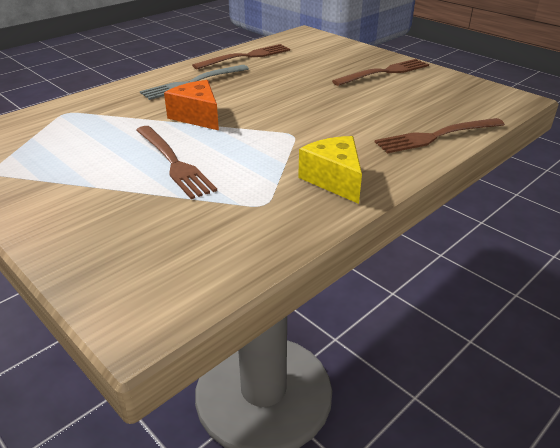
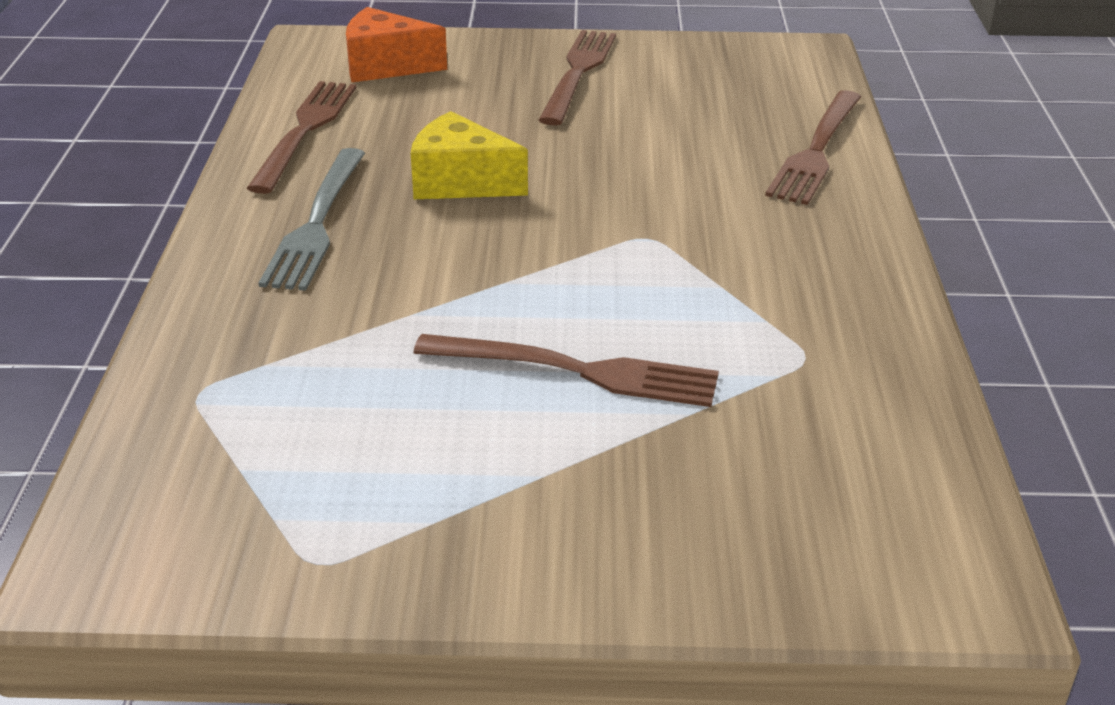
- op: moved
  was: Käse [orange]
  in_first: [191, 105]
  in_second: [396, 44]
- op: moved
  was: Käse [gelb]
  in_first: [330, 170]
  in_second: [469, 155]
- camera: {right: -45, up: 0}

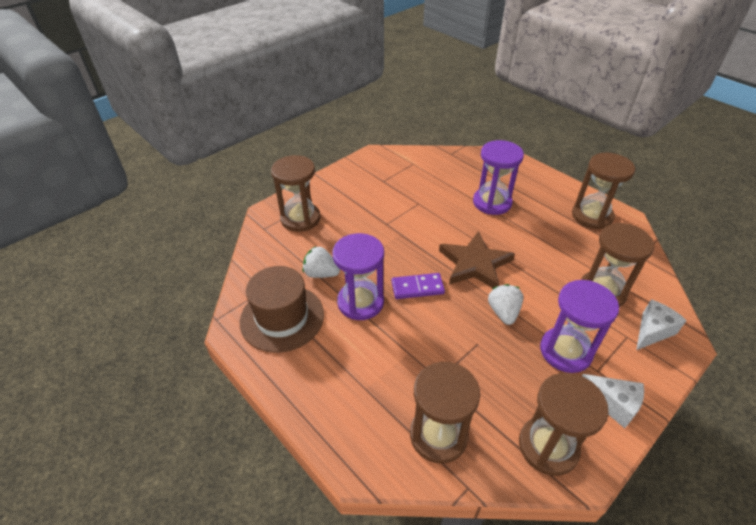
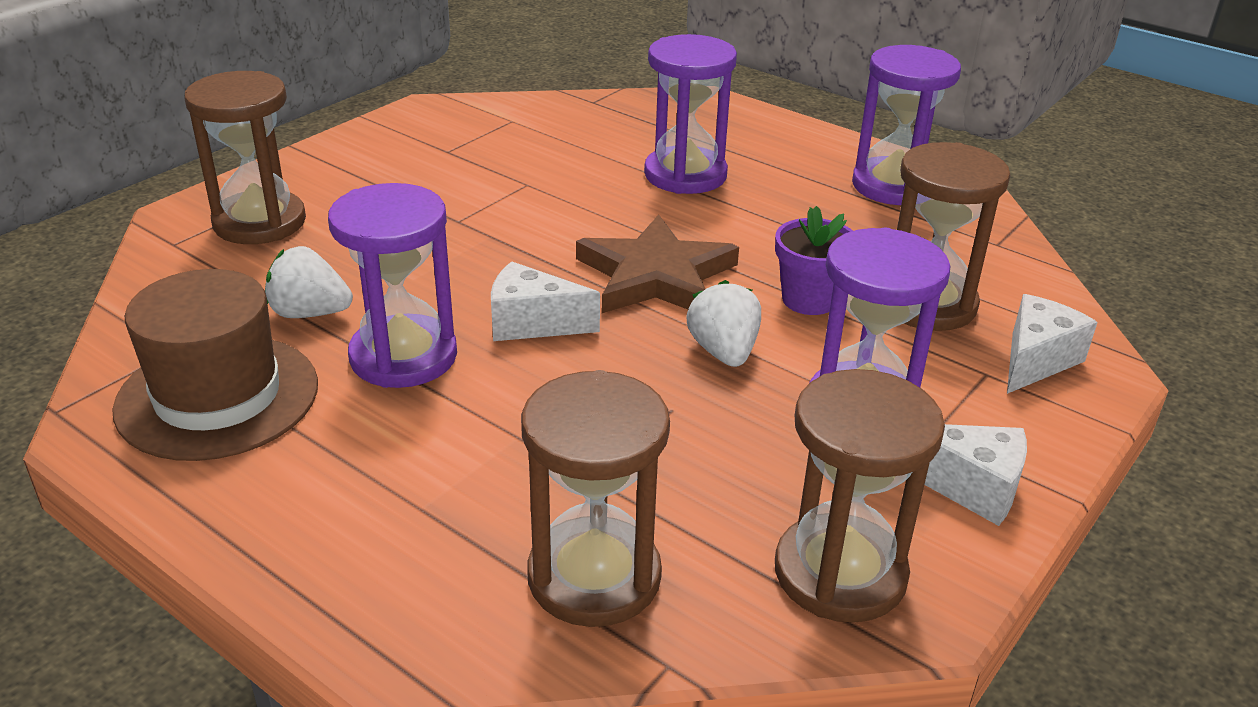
- op: added
  now: Blumentopf [lila]
  in_second: [814, 260]
- op: replaced
  was: Dominostein [lila]
  now: Käse [weiß]
  in_first: [418, 286]
  in_second: [545, 301]
- op: recoloured
  was: Sanduhr [braun]
  now: Sanduhr [lila]
  in_first: [603, 191]
  in_second: [906, 125]
- camera: {right: -10, up: -10}

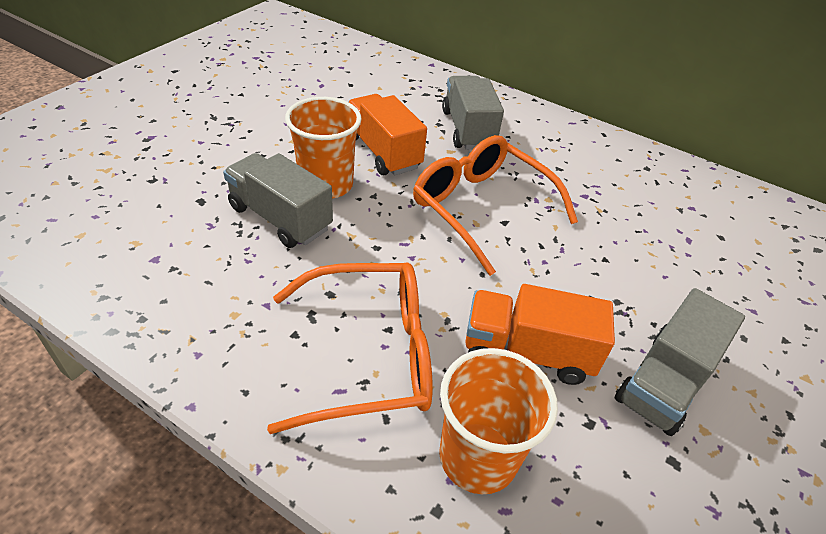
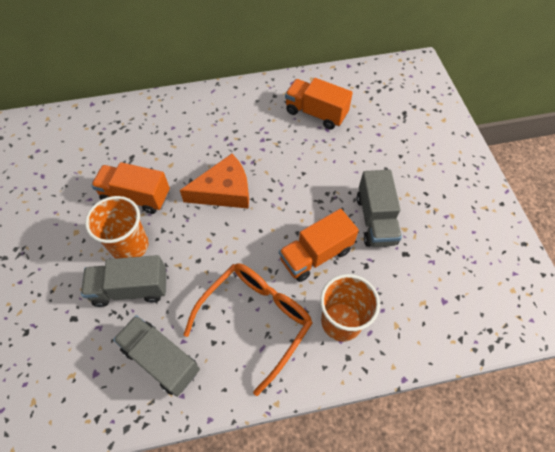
- op: added
  now: Lastwagen [orange]
  in_second: [319, 104]
- op: moved
  was: Lastwagen [grau]
  in_first: [473, 113]
  in_second: [156, 356]
- op: replaced
  was: Brille [orange]
  now: Käse [orange]
  in_first: [495, 205]
  in_second: [214, 181]
- camera: {right: -40, up: 15}

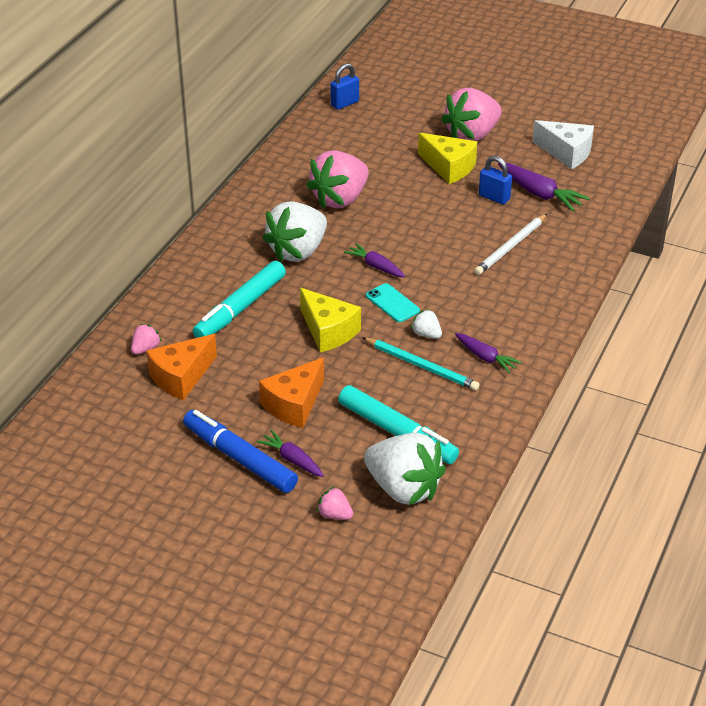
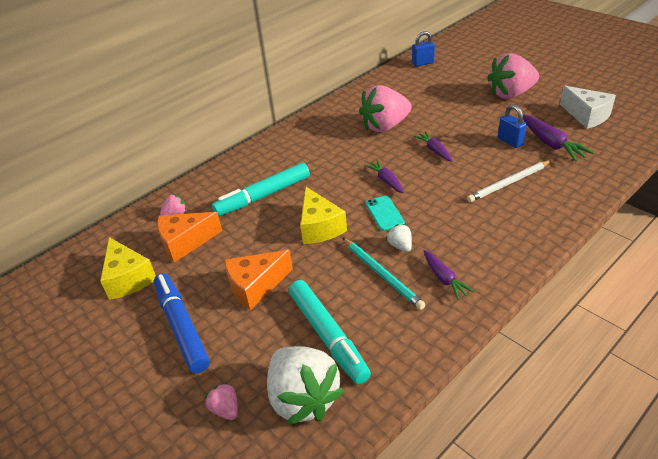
- op: removed
  was: Erdbeere [weiß]
  in_first: [294, 232]
- op: moved
  was: Karotte [lila]
  in_first: [290, 453]
  in_second: [433, 146]
- op: moved
  was: Käse [gelb]
  in_first: [447, 158]
  in_second: [128, 268]
- camera: {right: 25, up: 0}

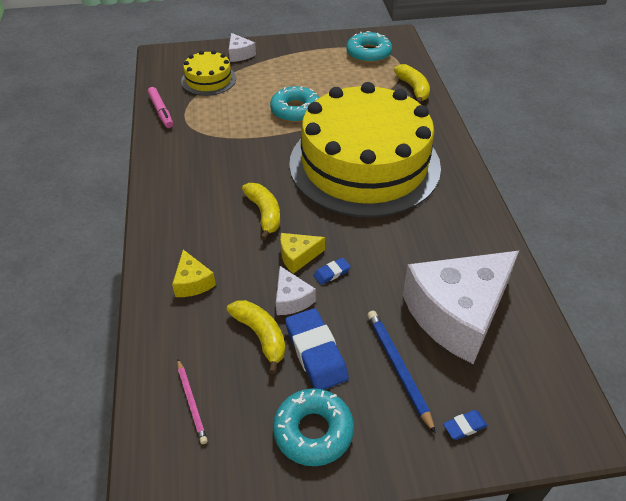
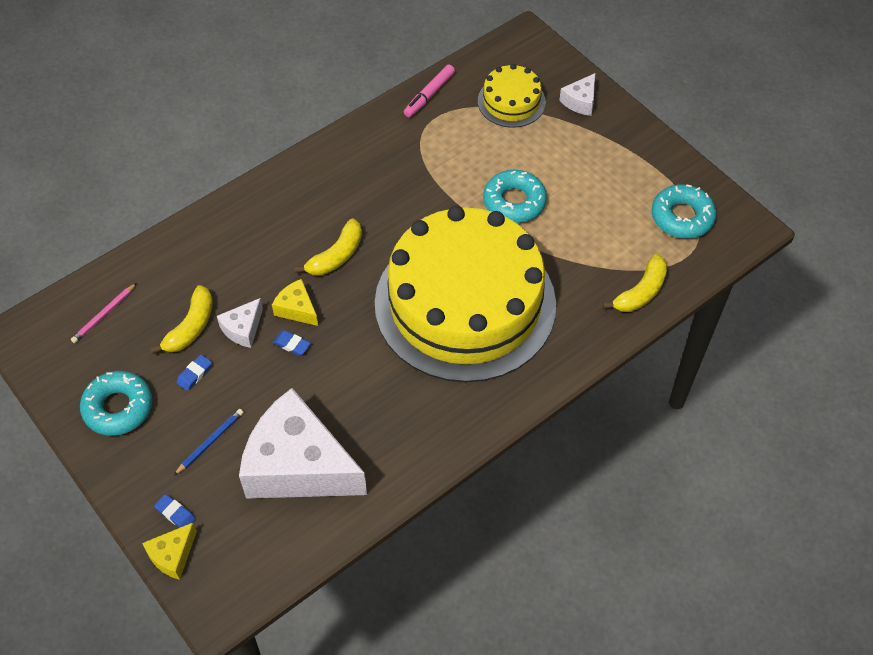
- op: moved
  was: Käse [gelb]
  in_first: [194, 273]
  in_second: [169, 551]
- op: resized
  was: Radiergummi [blau]
  in_first: [317, 349]
  in_second: [194, 372]
  ratio: 0.48
- op: resized
  was: Bleistift [blau]
  in_first: [401, 372]
  in_second: [209, 442]
  ratio: 0.66
- camera: {right: 60, up: 10}

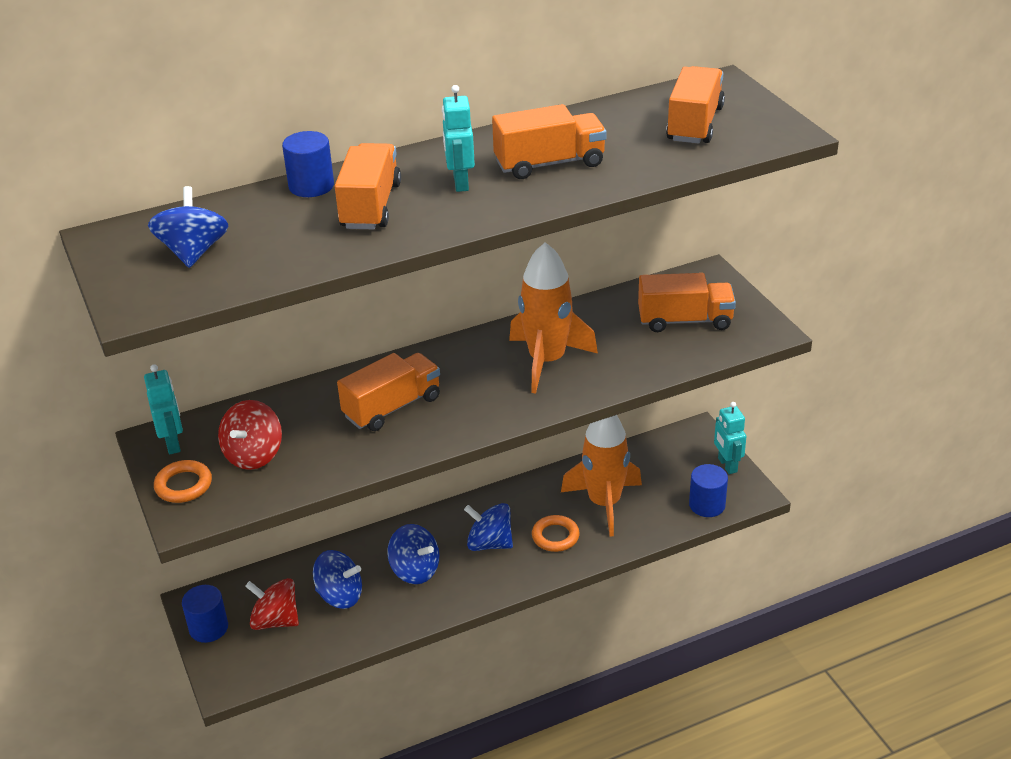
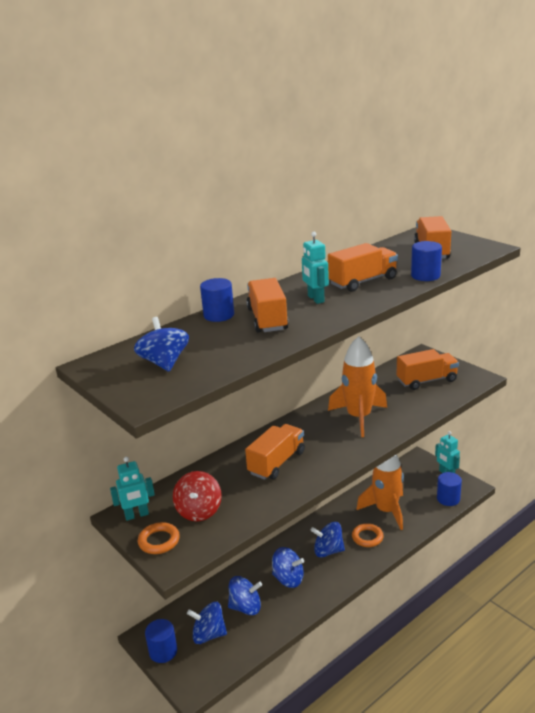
- op: added
  now: Vollzylinder [blau]
  in_second: [426, 261]
- op: recoloured
  was: Kreisel [rot]
  now: Kreisel [blau]
  in_first: [272, 604]
  in_second: [207, 623]
- op: turned
  was: Roboter [türkis]
  in_first: [163, 409]
  in_second: [132, 489]
  clockwise: 105
- camera: {right: -15, up: -10}

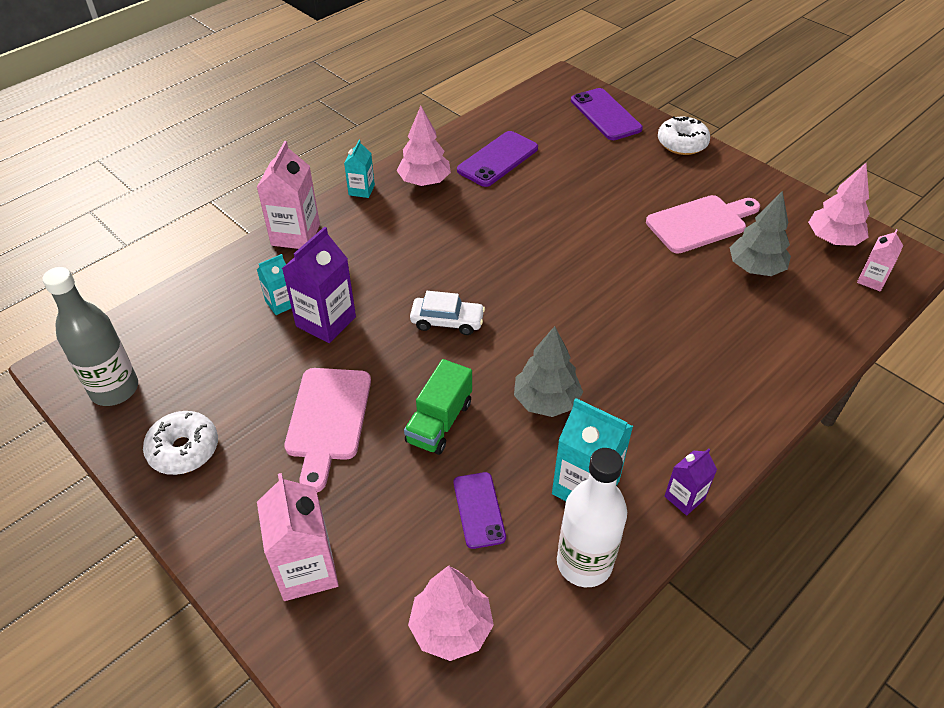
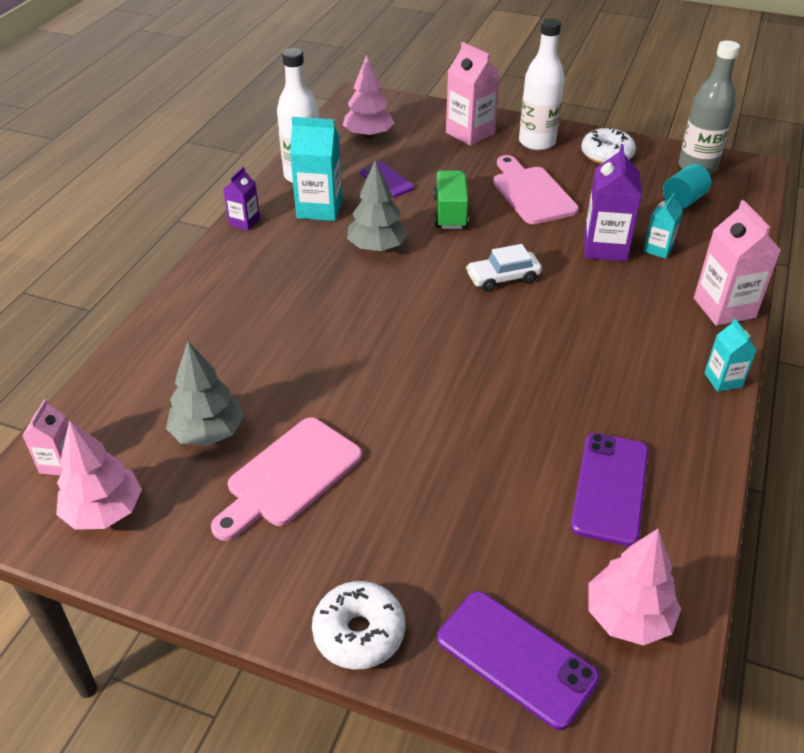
- op: added
  now: Flasche [weiß]
  in_second: [542, 84]
- op: added
  now: Vollzylinder [türkis]
  in_second: [687, 186]
- op: moved
  was: Baum [rosa]
  in_first: [424, 146]
  in_second: [634, 587]
- camera: {right: 155, up: -5}

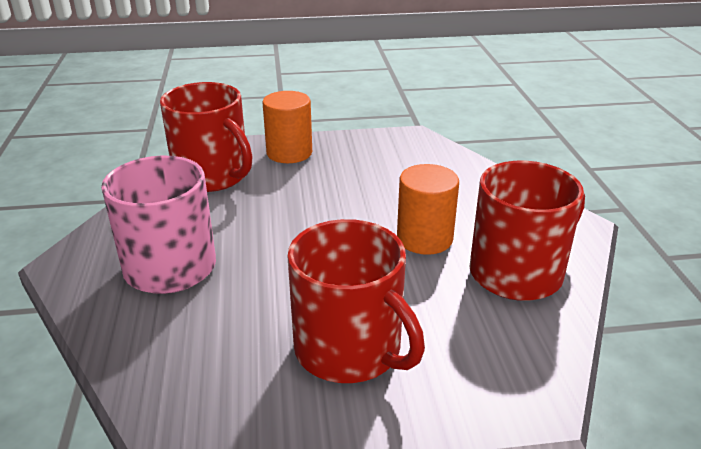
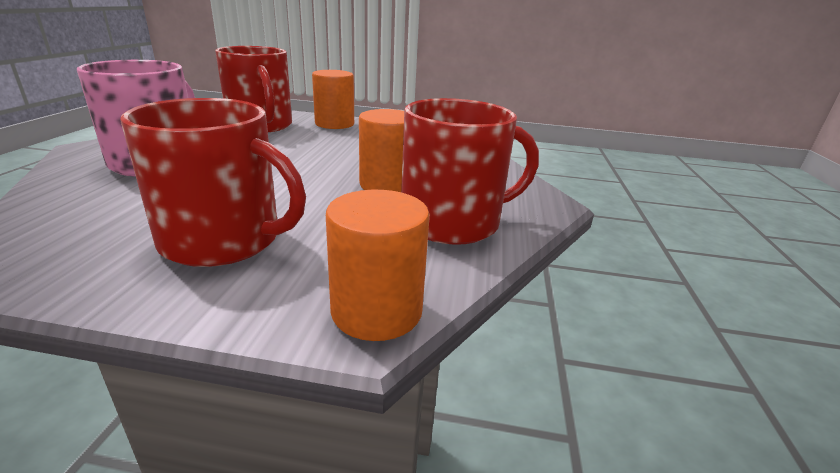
- op: added
  now: Vollzylinder [orange]
  in_second: [378, 265]
- op: turned
  was: Tasse [rot]
  in_first: [356, 301]
  in_second: [213, 182]
  clockwise: -45
- camera: {right: 15, up: -5}

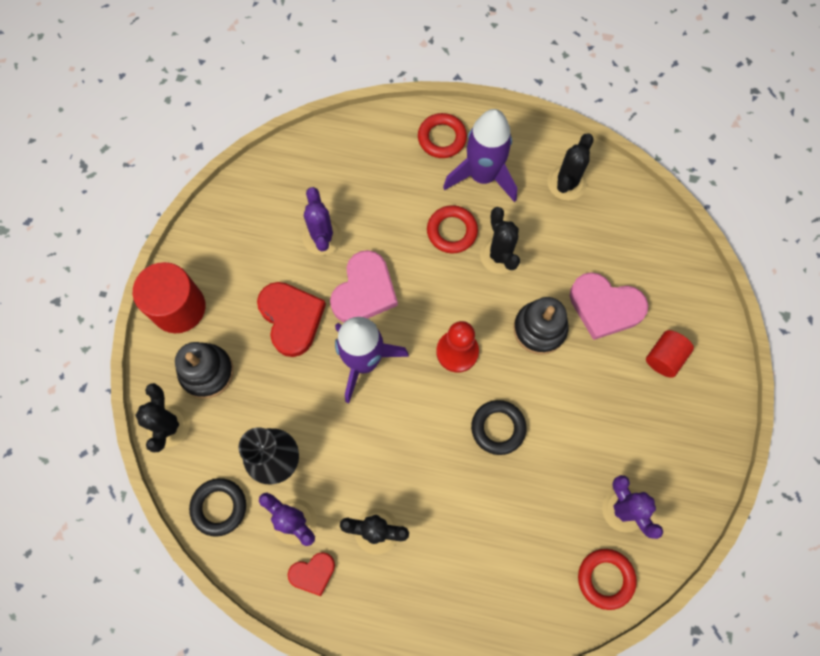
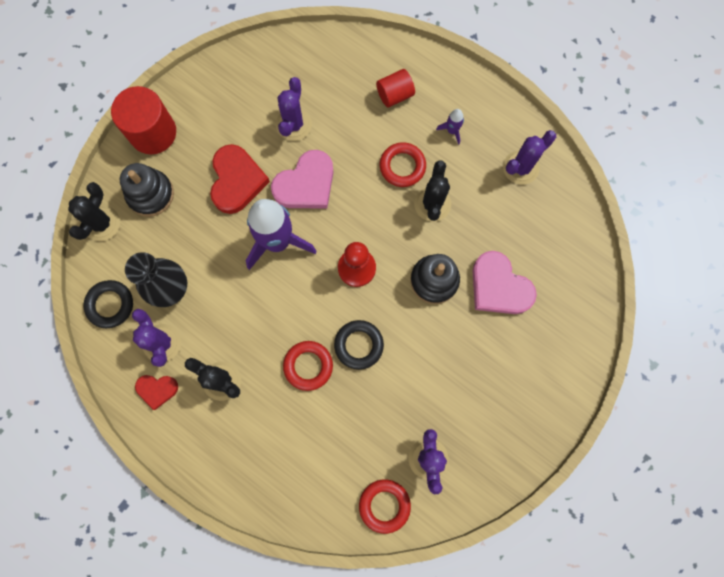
- op: moved
  was: Ring [rot]
  in_first: [442, 135]
  in_second: [308, 366]
- op: moved
  was: Vollzylinder [rot]
  in_first: [670, 354]
  in_second: [395, 88]
- op: recoloured
  was: Kaktus [schwarz]
  now: Kaktus [lila]
  in_first: [570, 167]
  in_second: [529, 157]
- op: resized
  was: Rakete [lila]
  in_first: [480, 155]
  in_second: [450, 127]
  ratio: 0.41
- camera: {right: 25, up: 5}

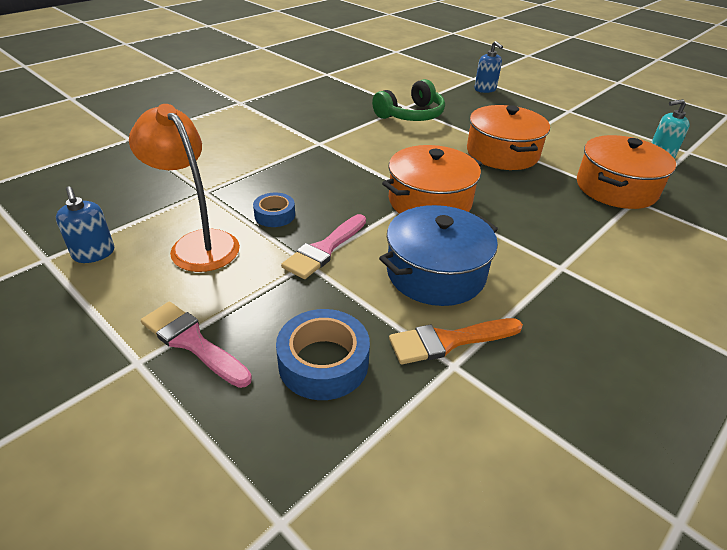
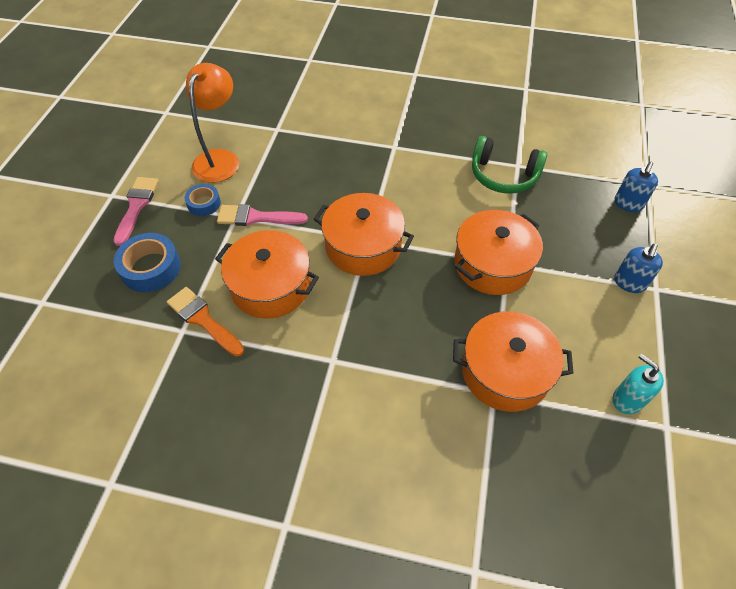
- op: moved
  was: Seifenspender [blau]
  in_first: [85, 225]
  in_second: [638, 268]
- op: moved
  was: Klebeband [blau]
  in_first: [274, 210]
  in_second: [203, 200]
- op: recoloured
  was: Kochtopf [blau]
  now: Kochtopf [orange]
  in_first: [438, 255]
  in_second: [267, 274]
- camera: {right: 60, up: 15}

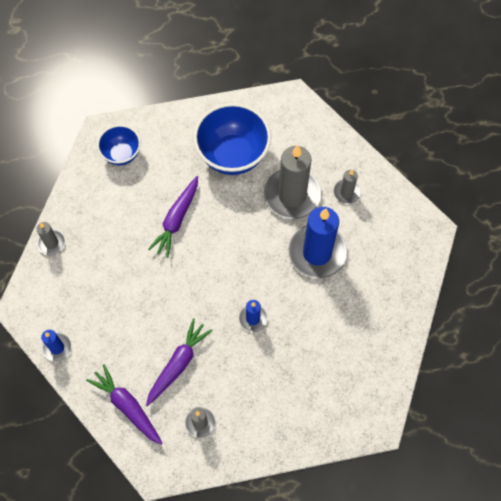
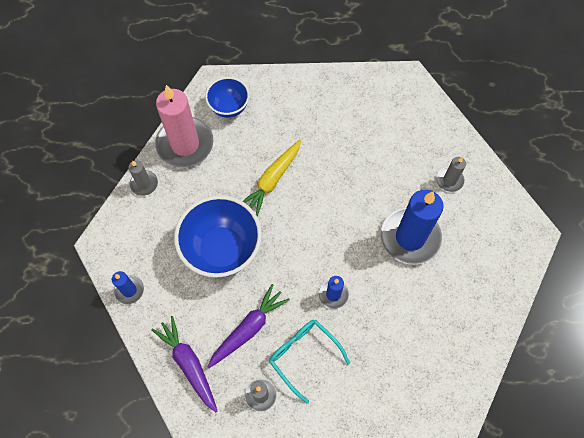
- op: removed
  was: Kerze [grau]
  in_first: [292, 182]
- op: added
  now: Kerze [rosa]
  in_second: [184, 126]
- op: added
  now: Brille [türkis]
  in_second: [309, 361]
- op: moved
  was: Schüssel [blau]
  in_first: [232, 139]
  in_second: [218, 236]
- op: recoloured
  was: Karotte [lila]
  now: Karotte [gelb]
  in_first: [173, 217]
  in_second: [272, 178]
- camera: {right: 10, up: 0}

